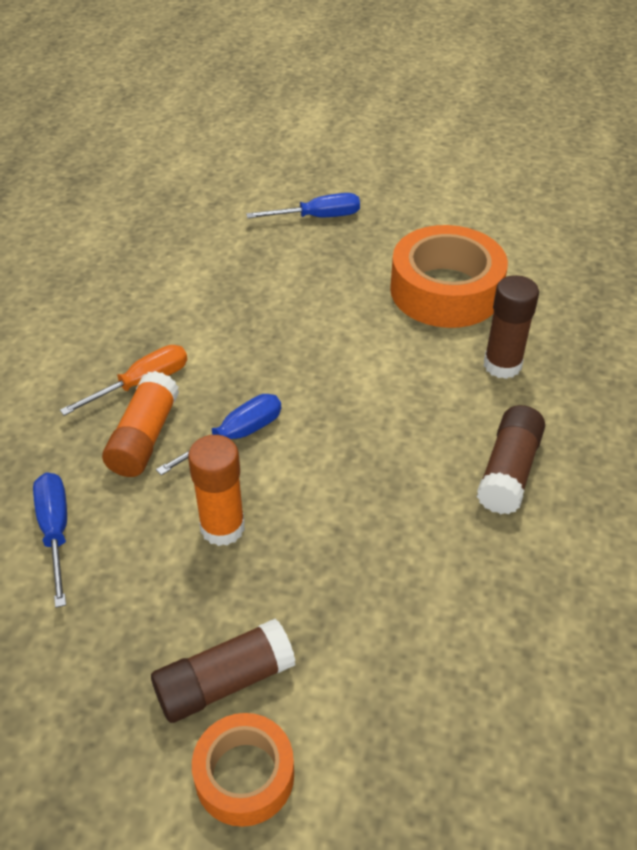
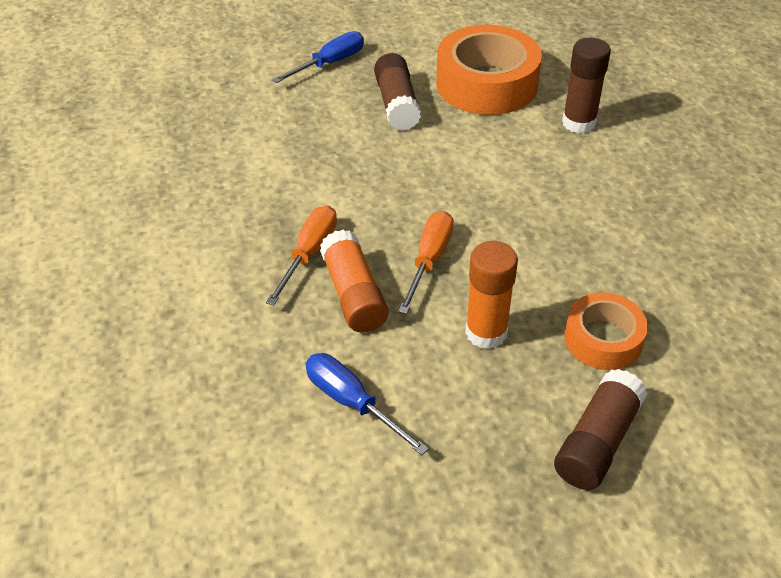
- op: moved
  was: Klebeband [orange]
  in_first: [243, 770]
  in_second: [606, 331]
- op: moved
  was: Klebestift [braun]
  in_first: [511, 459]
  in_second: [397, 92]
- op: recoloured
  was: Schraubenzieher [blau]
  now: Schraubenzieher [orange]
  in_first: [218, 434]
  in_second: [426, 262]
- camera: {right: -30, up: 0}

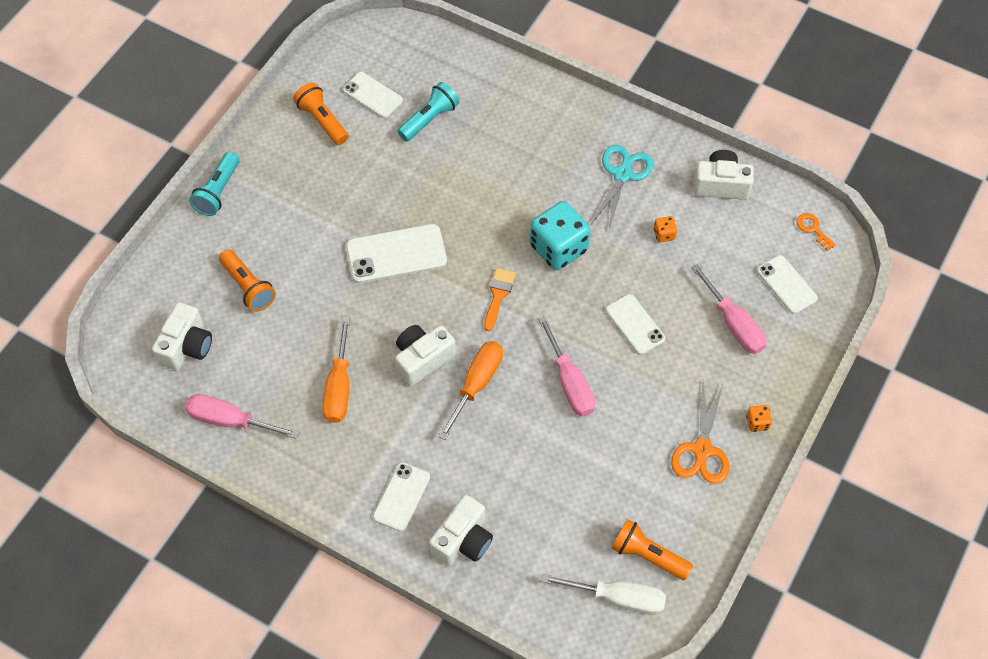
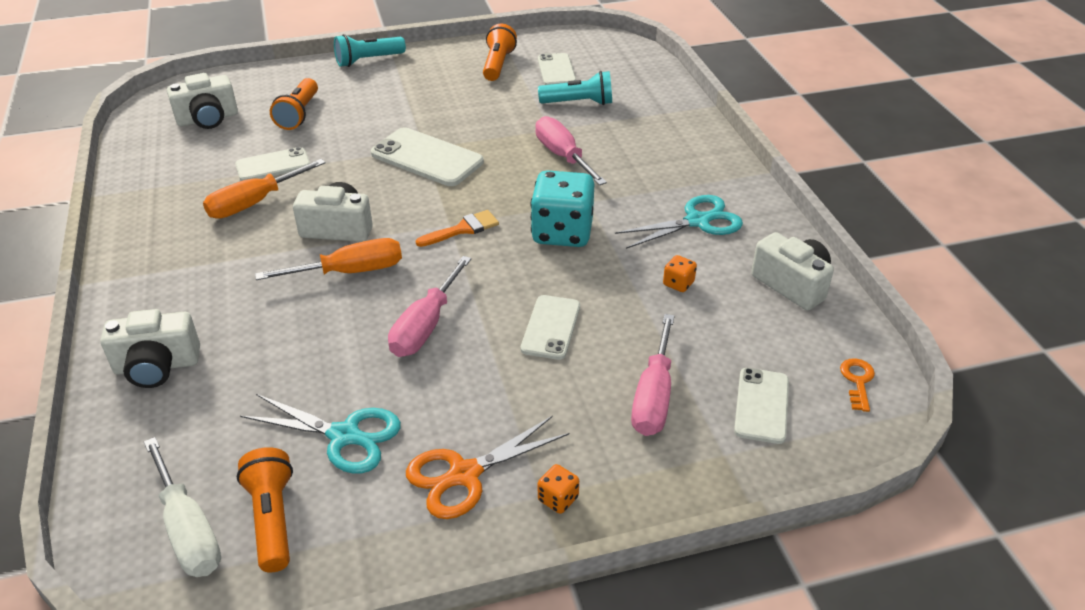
- op: added
  now: Schere [türkis]
  in_second: [320, 434]
- op: moved
  was: Schraubenzieher [rosa]
  in_first: [242, 416]
  in_second: [571, 150]
- op: moved
  was: Handy [weiß]
  in_first: [401, 497]
  in_second: [272, 164]
- camera: {right: 45, up: -20}

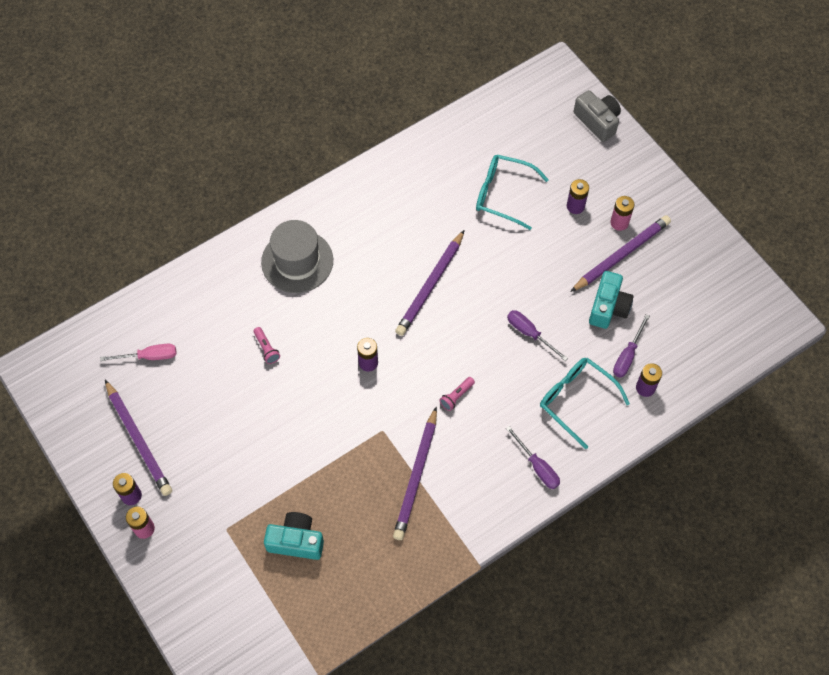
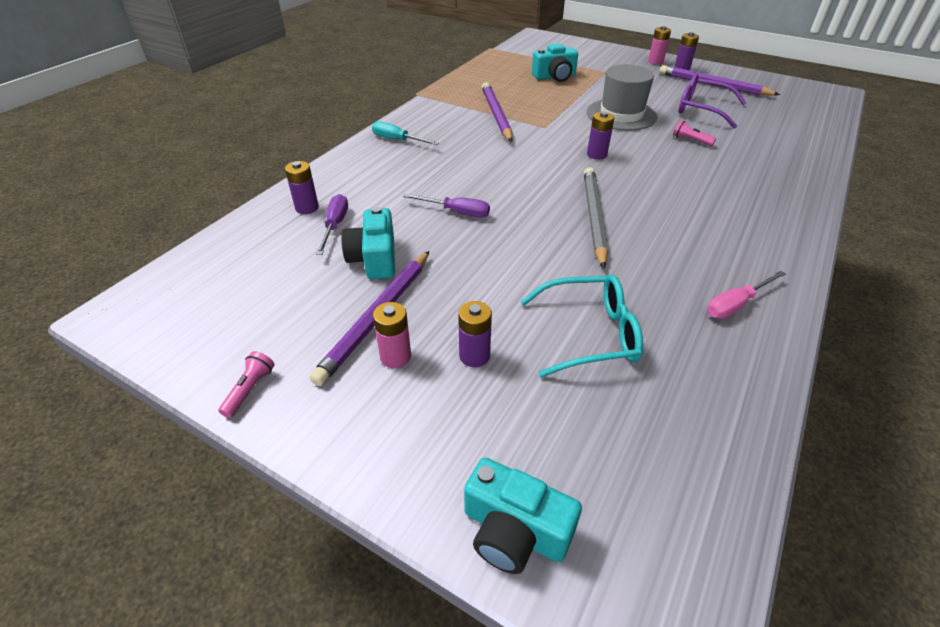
- op: removed
  was: Brille [türkis]
  in_first: [585, 403]
- op: added
  now: Brille [lila]
  in_second: [712, 101]
- op: moved
  was: Schraubenzieher [rosa]
  in_first: [138, 352]
  in_second: [746, 295]
- op: moved
  was: Hut [grau]
  in_first: [297, 256]
  in_second: [622, 97]
- op: moved
  was: Taschenlampe [rosa]
  in_first: [457, 394]
  in_second: [246, 384]
- op: recoloured
  was: Bleistift [lila]
  now: Bleistift [grau]
  in_first: [430, 283]
  in_second: [596, 218]
- op: recoloured
  was: Schraubenzieher [lila]
  now: Schraubenzieher [türkis]
  in_first: [533, 457]
  in_second: [405, 133]
- op: recoloured
  was: Kamera [grau]
  now: Kamera [türkis]
  in_first: [597, 116]
  in_second: [523, 515]
- camera: {right: 155, up: -20}

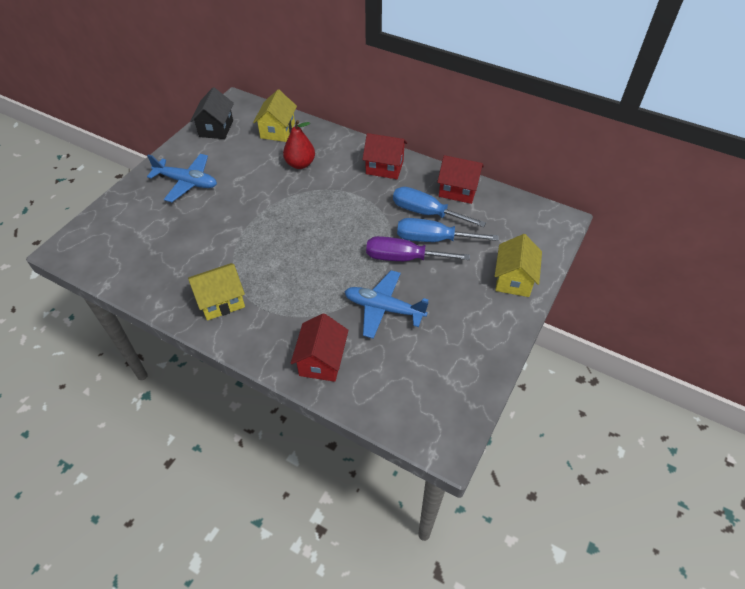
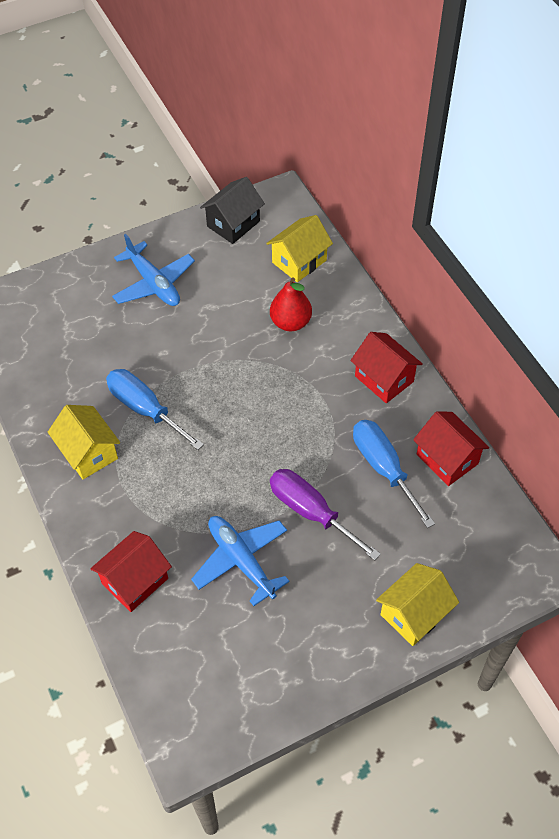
- op: moved
  was: Schraubenzieher [blau]
  in_first: [448, 230]
  in_second: [155, 409]
- op: turned
  was: Haus [gelb]
  in_first: [216, 292]
  in_second: [84, 442]
  clockwise: 45
- camera: {right: 35, up: 5}

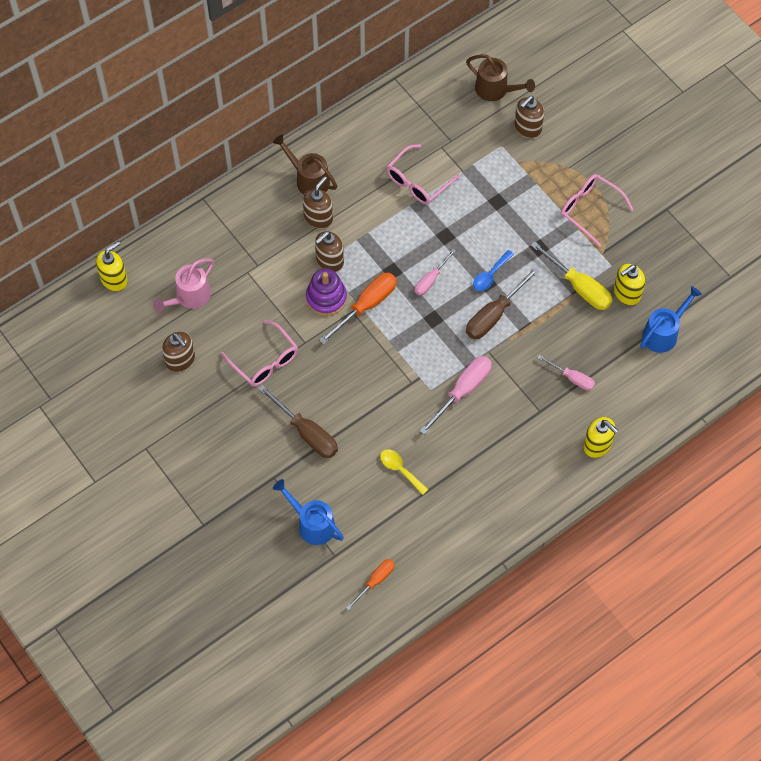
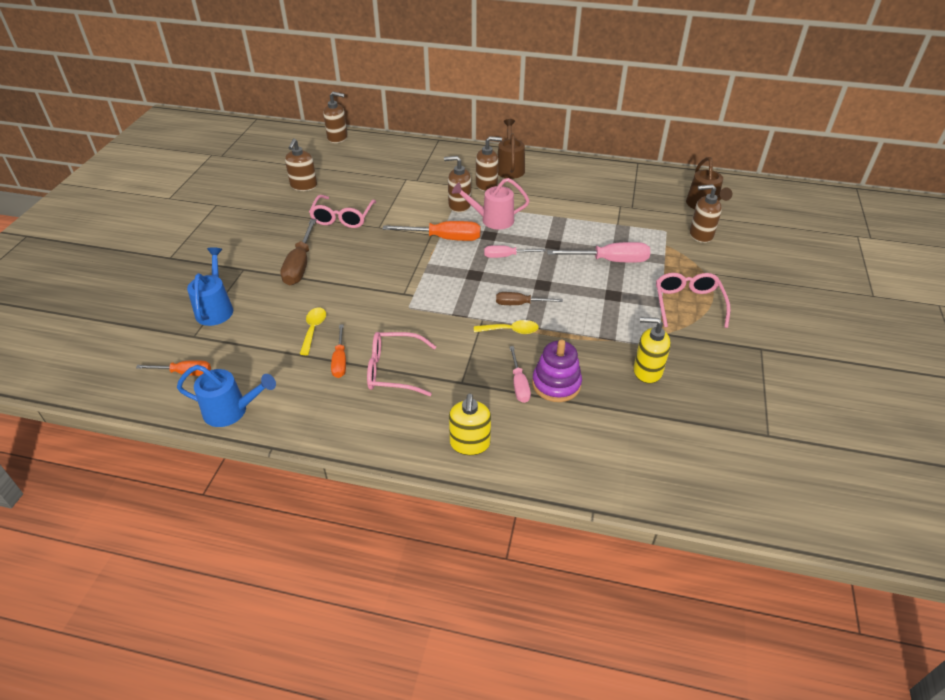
- op: removed
  was: Löffel [blau]
  in_first: [493, 270]
- op: removed
  was: Schraubenzieher [gelb]
  in_first: [572, 275]
- op: added
  now: Schraubenzieher [orange]
  in_second: [338, 351]
- op: added
  now: Löffel [gelb]
  in_second: [506, 327]
- op: moved
  was: Gießkanne [rosa]
  in_first: [183, 285]
  in_second: [491, 204]
- op: moved
  was: Stapelspielzeug [lila]
  in_first: [326, 292]
  in_second: [557, 370]
- op: moved
  was: Brille [rosa]
  in_first: [423, 174]
  in_second: [401, 364]
- op: moved
  was: Schraubenzieher [rosa]
  in_first: [455, 395]
  in_second: [598, 252]
- op: moved
  was: Gießkanne [blau]
  in_first: [671, 319]
  in_second: [226, 396]
- op: recoloured
  was: Seifenspender [gelb]
  now: Seifenspender [braun]
  in_first: [112, 266]
  in_second: [336, 117]
- op: resized
  was: Schraubenzieher [braun]
  in_first: [503, 303]
  in_second: [529, 298]
  ratio: 0.61
- camera: {right: 50, up: -20}

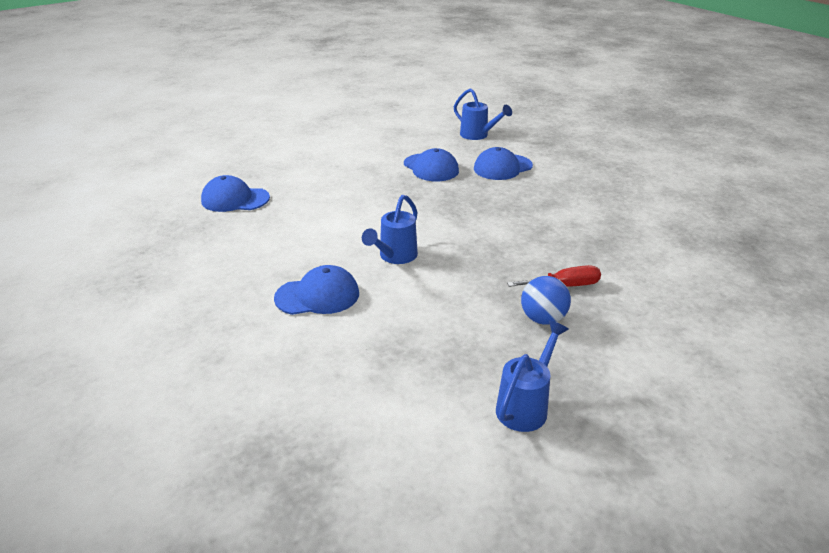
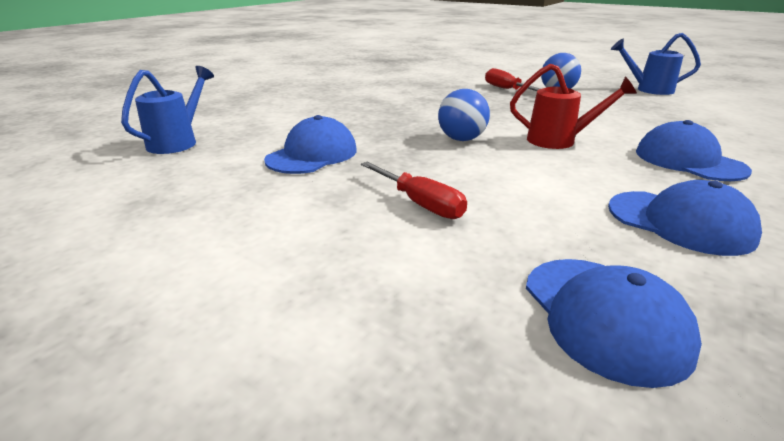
- op: added
  now: Schraubenzieher [rot]
  in_second: [414, 190]
- op: added
  now: Ball [blau]
  in_second: [464, 115]
- op: moved
  was: Kappe [blau]
  in_first: [503, 163]
  in_second: [685, 218]
- op: recoloured
  was: Gießkanne [blau]
  now: Gießkanne [rot]
  in_first: [390, 229]
  in_second: [573, 106]
- camera: {right: -110, up: -5}

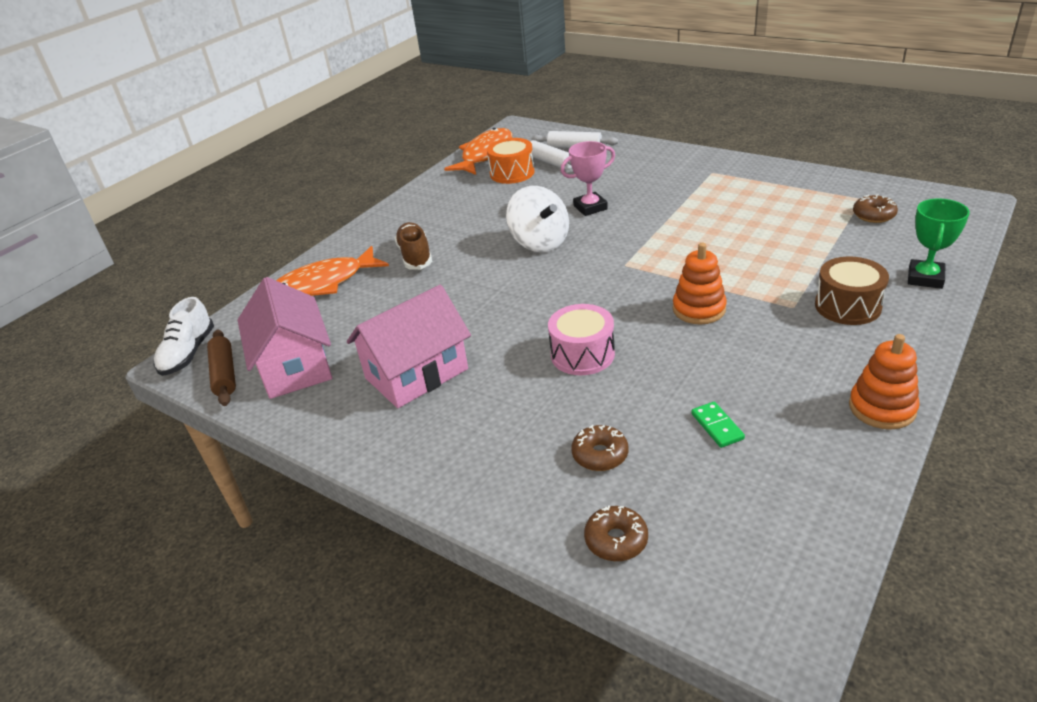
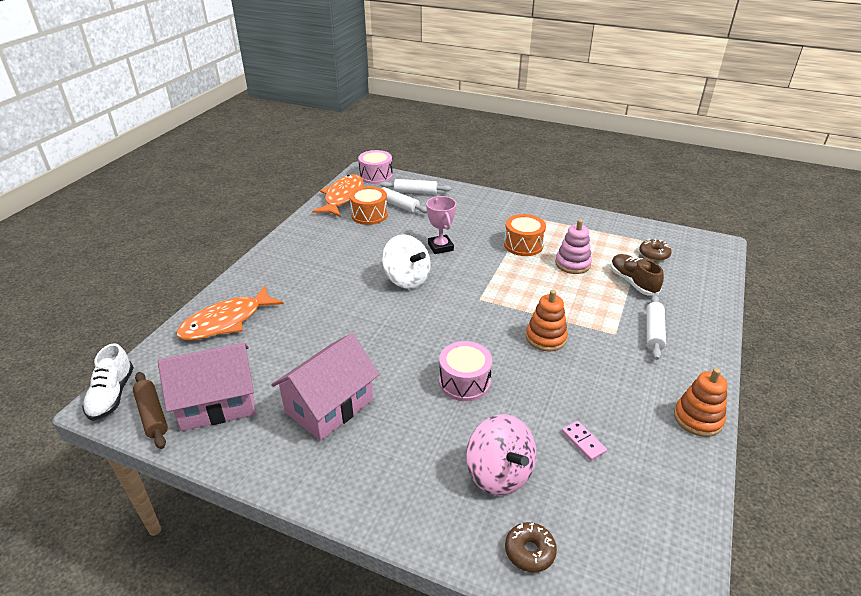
- op: removed
  was: Pokal [grün]
  in_first: [939, 243]
- op: added
  now: Trommel [rosa]
  in_second: [375, 167]
- op: added
  now: Trommel [orange]
  in_second: [525, 235]
- op: added
  now: Stapelspielzeug [rosa]
  in_second: [573, 246]
- op: moved
  was: Schuh [braun]
  in_first: [413, 246]
  in_second: [637, 275]
- op: replaced
  was: Donut [braun]
  now: Kreisel [rosa]
  in_first: [599, 448]
  in_second: [501, 455]
- op: replaced
  was: Trommel [braun]
  now: Nudelholz [weiß]
  in_first: [852, 291]
  in_second: [656, 327]
- op: recoloured
  was: Dominostein [grün]
  now: Dominostein [rosa]
  in_first: [718, 425]
  in_second: [584, 441]
- op: turned
  was: Haus [rosa]
  in_first: [285, 338]
  in_second: [207, 387]
  clockwise: -75
- op: turned
  was: Pokal [rosa]
  in_first: [588, 178]
  in_second: [441, 225]
  clockwise: -75
- camera: {right: -15, up: 0}

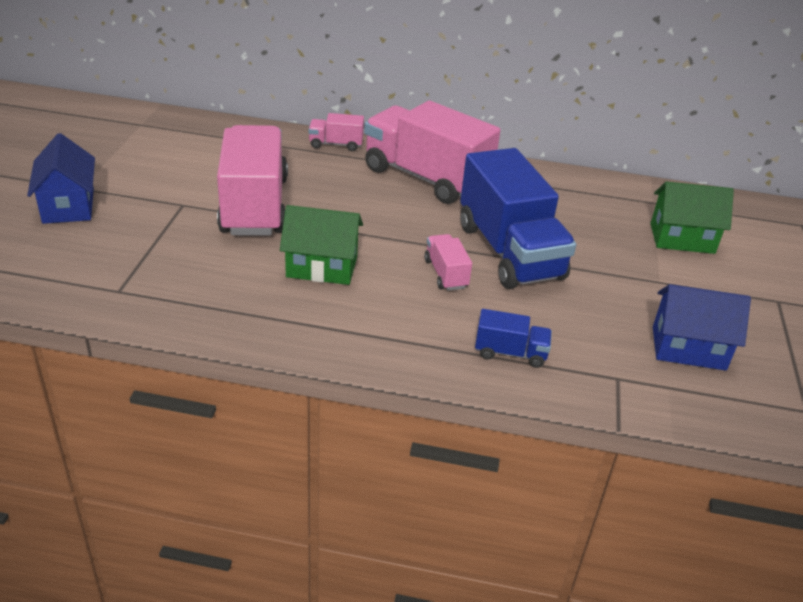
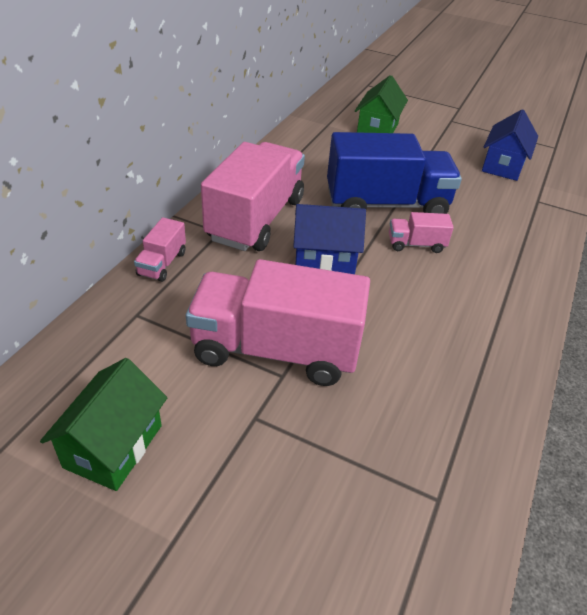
- op: removed
  was: Lastwagen [blau]
  in_first: [513, 338]
- op: moved
  was: Haus [blau]
  in_first: [61, 178]
  in_second: [329, 239]
- op: moved
  was: Haus [grün]
  in_first: [321, 245]
  in_second: [103, 424]
- op: turned
  was: Lastwagen [rosa]
  in_first: [432, 152]
  in_second: [253, 196]
  clockwise: 150
- camera: {right: -75, up: 5}

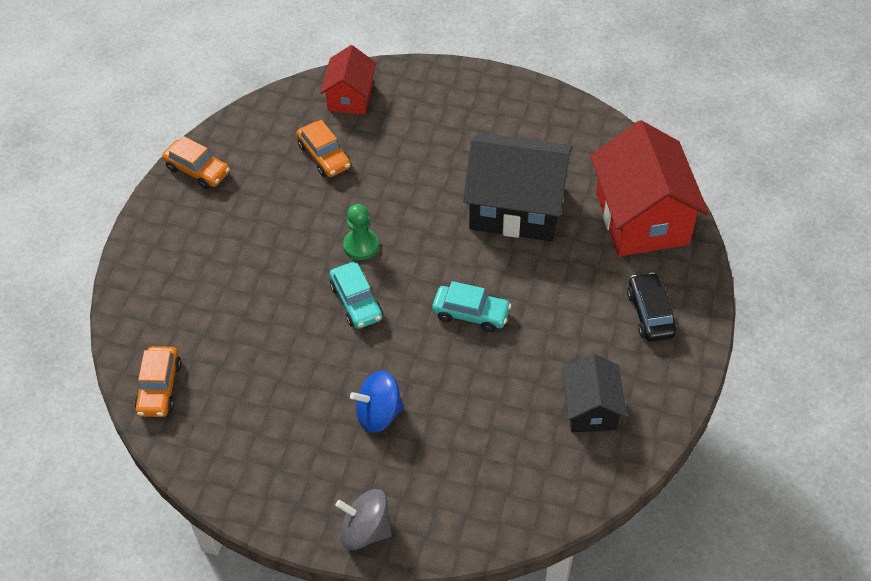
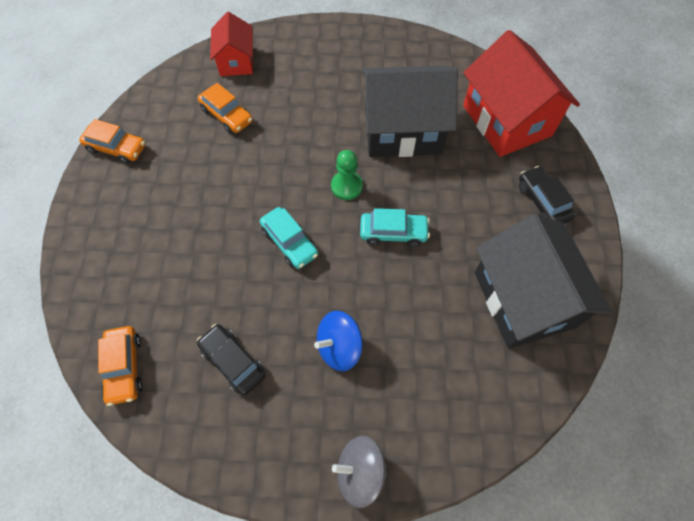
- op: added
  now: Auto [schwarz]
  in_second: [231, 360]
- op: moved
  was: Bauer [grün]
  in_first: [361, 232]
  in_second: [347, 175]
- op: resized
  was: Haus [schwarz]
  in_first: [594, 393]
  in_second: [543, 281]
  ratio: 1.79
- camera: {right: -15, up: 10}

